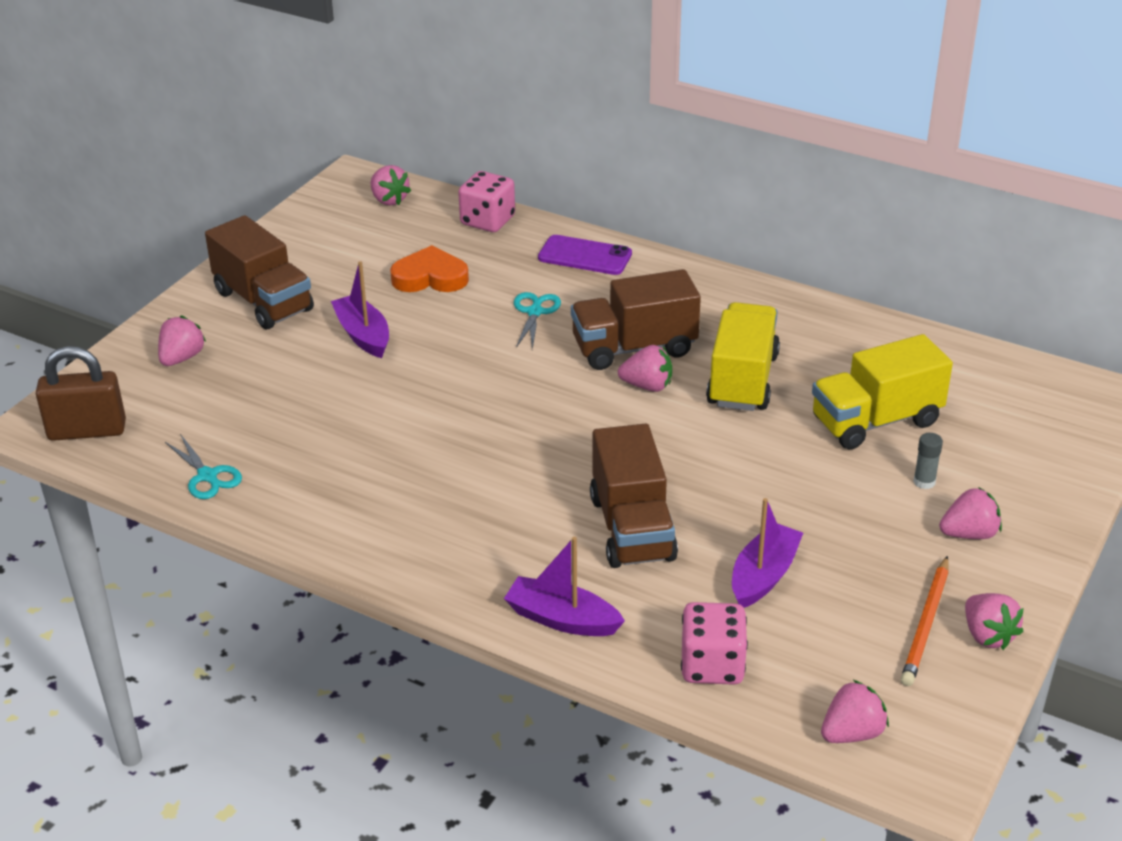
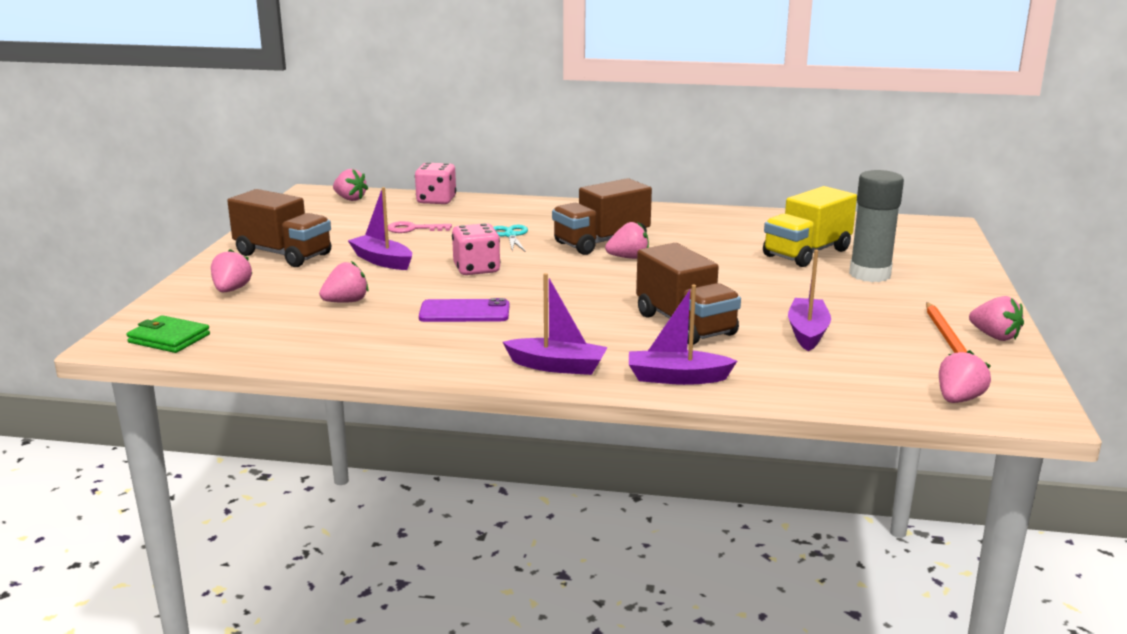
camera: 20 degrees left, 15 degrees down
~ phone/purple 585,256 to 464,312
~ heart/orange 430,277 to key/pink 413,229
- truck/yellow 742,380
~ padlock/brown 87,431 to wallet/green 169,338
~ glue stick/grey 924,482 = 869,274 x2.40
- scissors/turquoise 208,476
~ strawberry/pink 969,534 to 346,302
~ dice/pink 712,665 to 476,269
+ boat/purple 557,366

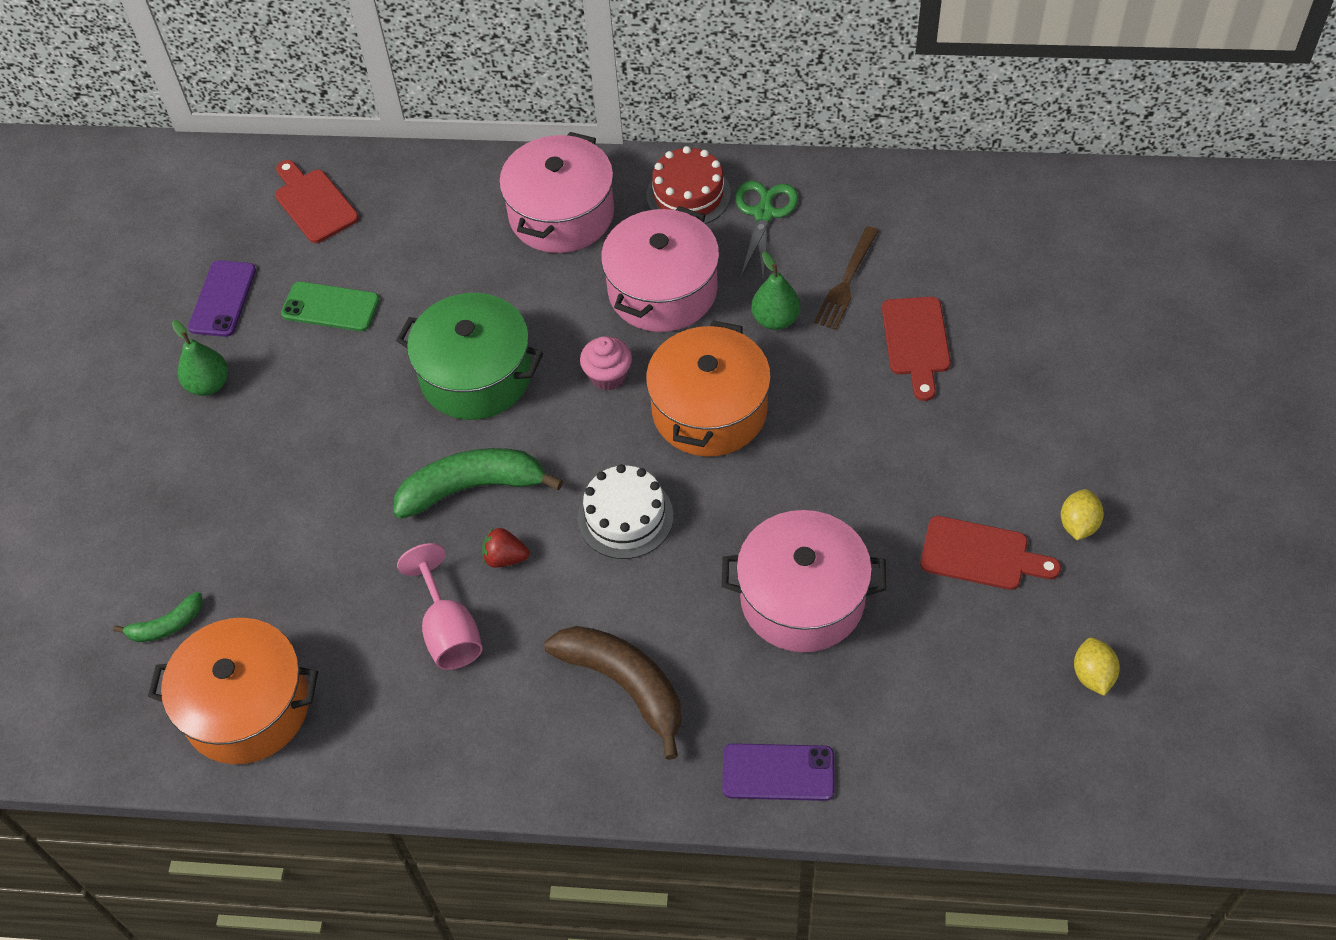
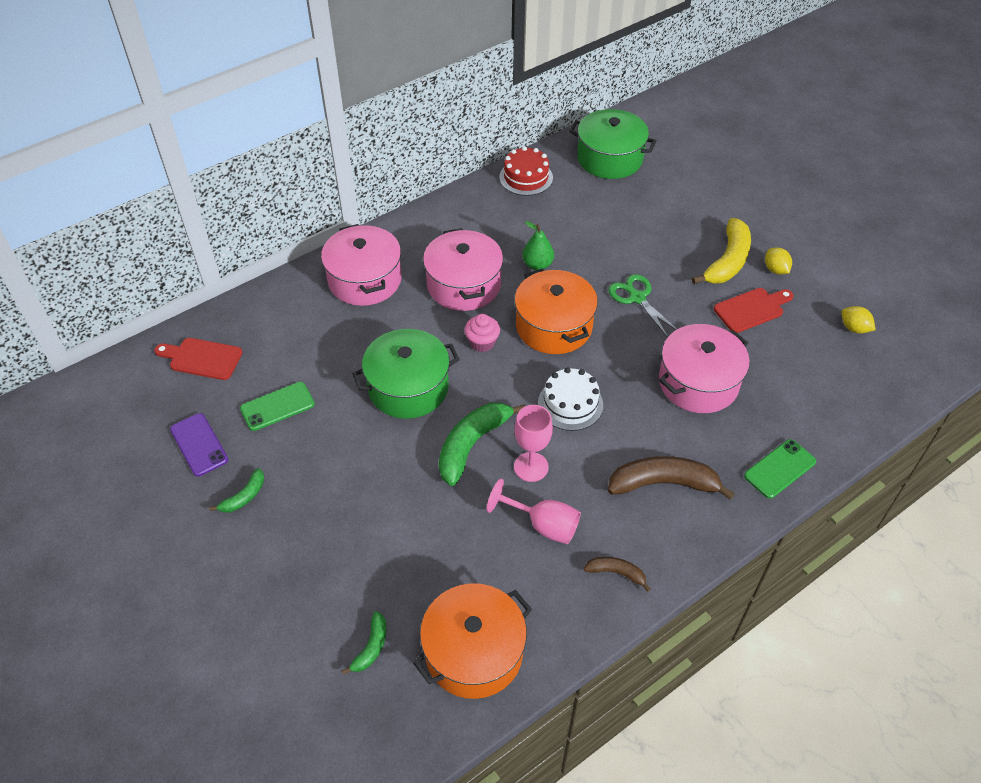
camera: 45 degrees left, 5 degrees down
~ cake/red 688,195 to 526,177
~ scissors/green 764,214 to 637,298
- fork/brown 846,282
- cutting board/red 916,341
~ pear/green 209,384 to banana/green 244,497
~ strawberry/red 505,558 to goblet/pink 531,467
~ phone/purple 778,772 to phone/green 779,469
+ pot/green 609,158
+ banana/yellow 727,261
+ banana/brown 616,573

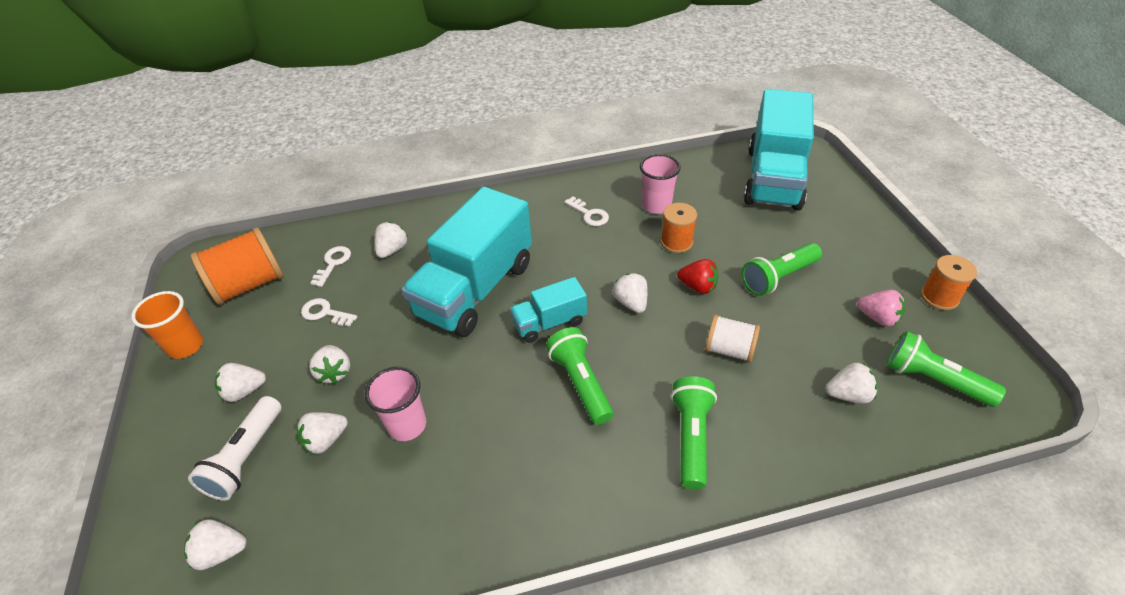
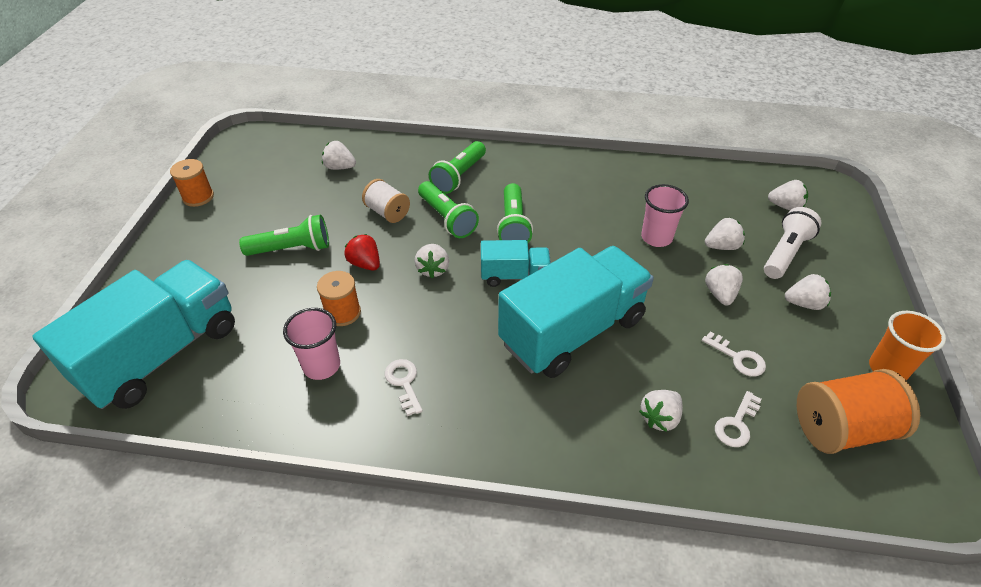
camera: 160 degrees left, 0 degrees up
- strawberry/pink 878,318
~ flashlight/green 932,380 to 447,219

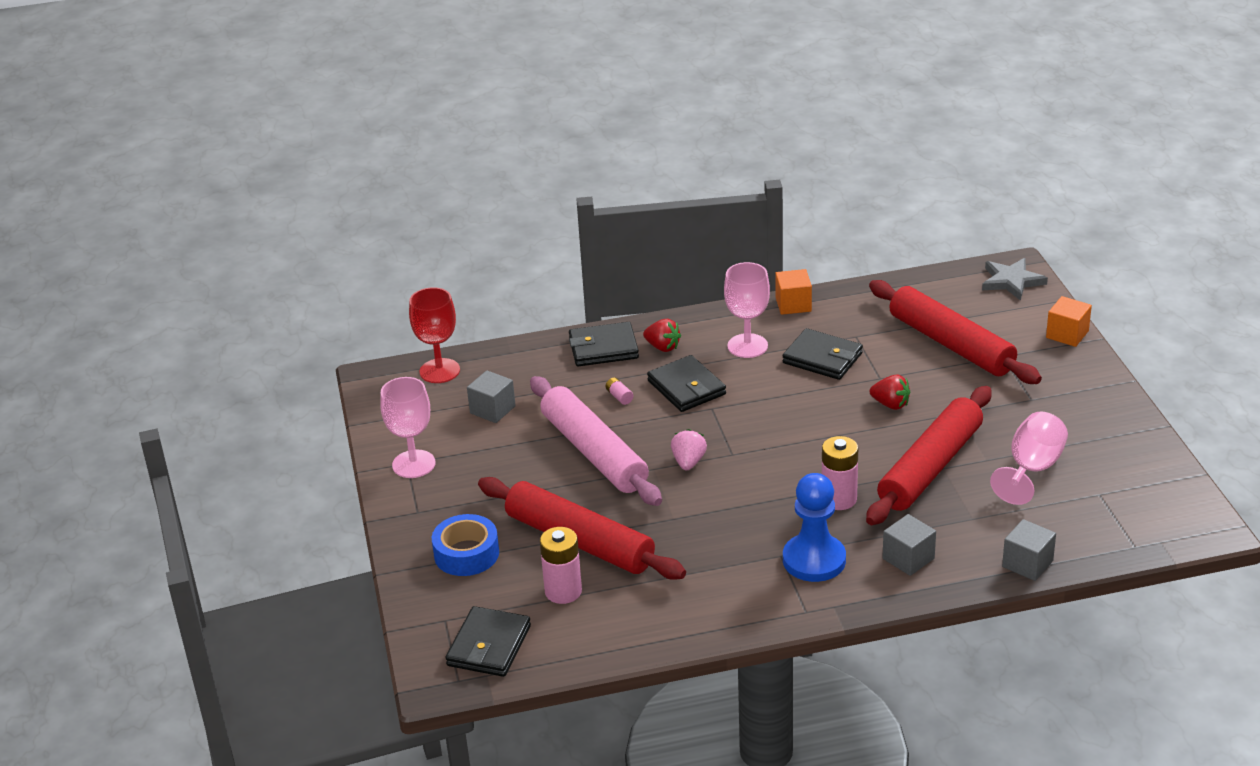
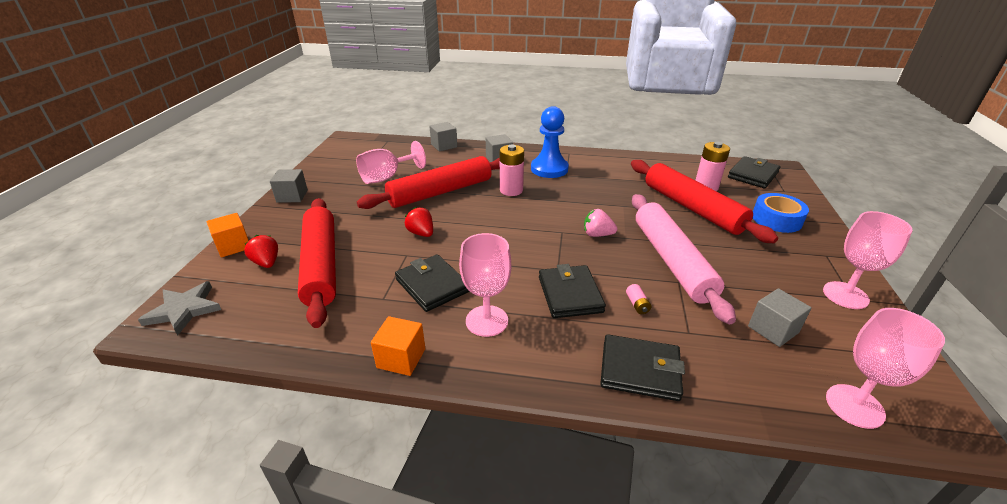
camera: 160 degrees left, 0 degrees up
~ goblet/red 439,371 to goblet/pink 854,406
~ strawberry/red 662,347 to 267,263
~ strawberry/pink 688,462 = 597,234 75 degrees clockwise
+ cube/grey 292,196

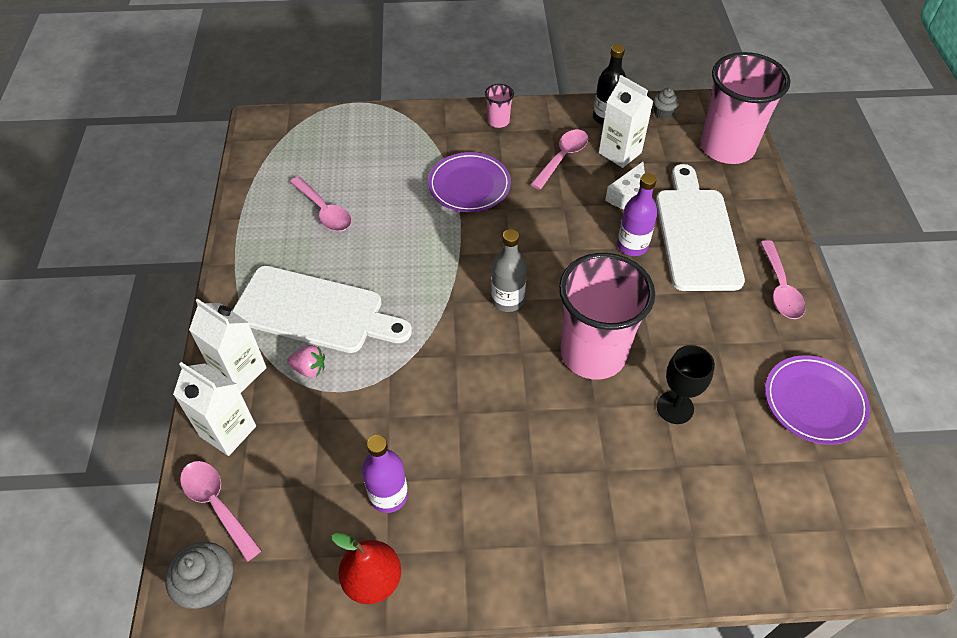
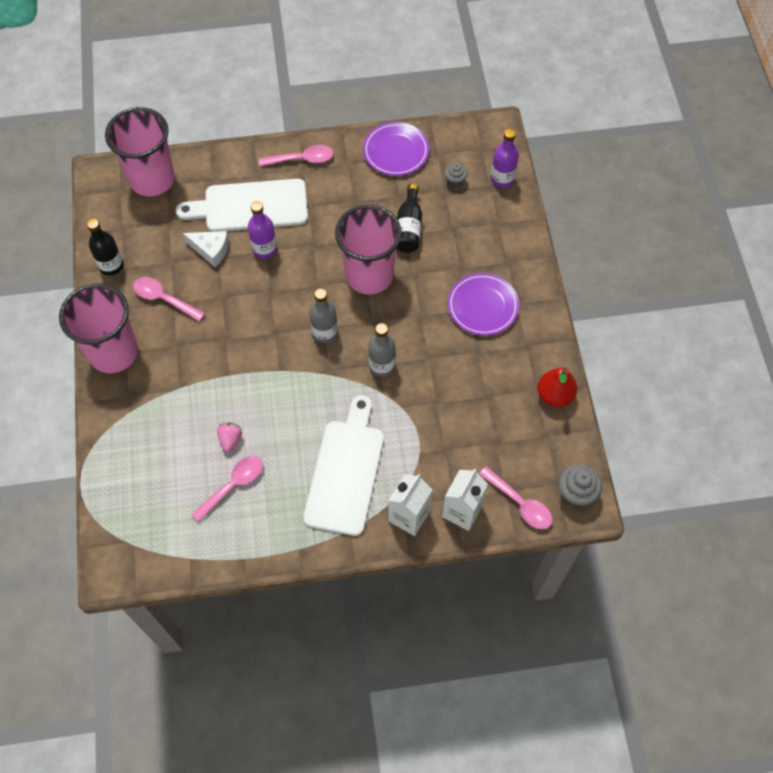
camera: 95 degrees left, 10 degrees up
- carton/white 620,153
~ cup/pink 498,121 = 113,352 x2.40
~ cupcake/grey 663,113 to 455,181
~ plate/purple 469,186 to 482,306
~ strawberry/pink 309,369 to 230,439
~ goblet/black 675,407 to bottle/black 408,228
~ bottle/purple 388,495 to 502,179
~ spoon/pink 217,505 = 520,503 90 degrees counterclockwise
+ bottle/grey 382,366

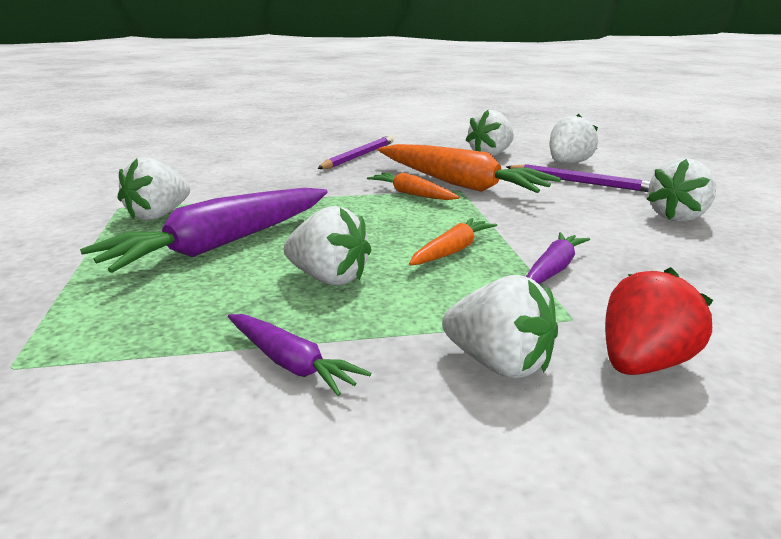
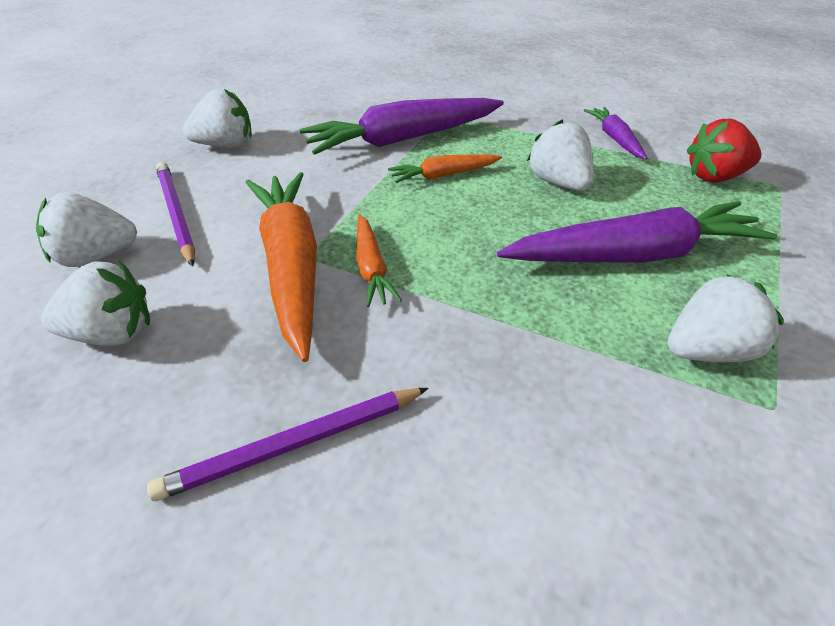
camera: 145 degrees left, 20 degrees up
~ carrot/purple 553,269 = 403,139 x1.98
~ strawberry/red 644,364 to 715,176
- strawberry/white 499,364

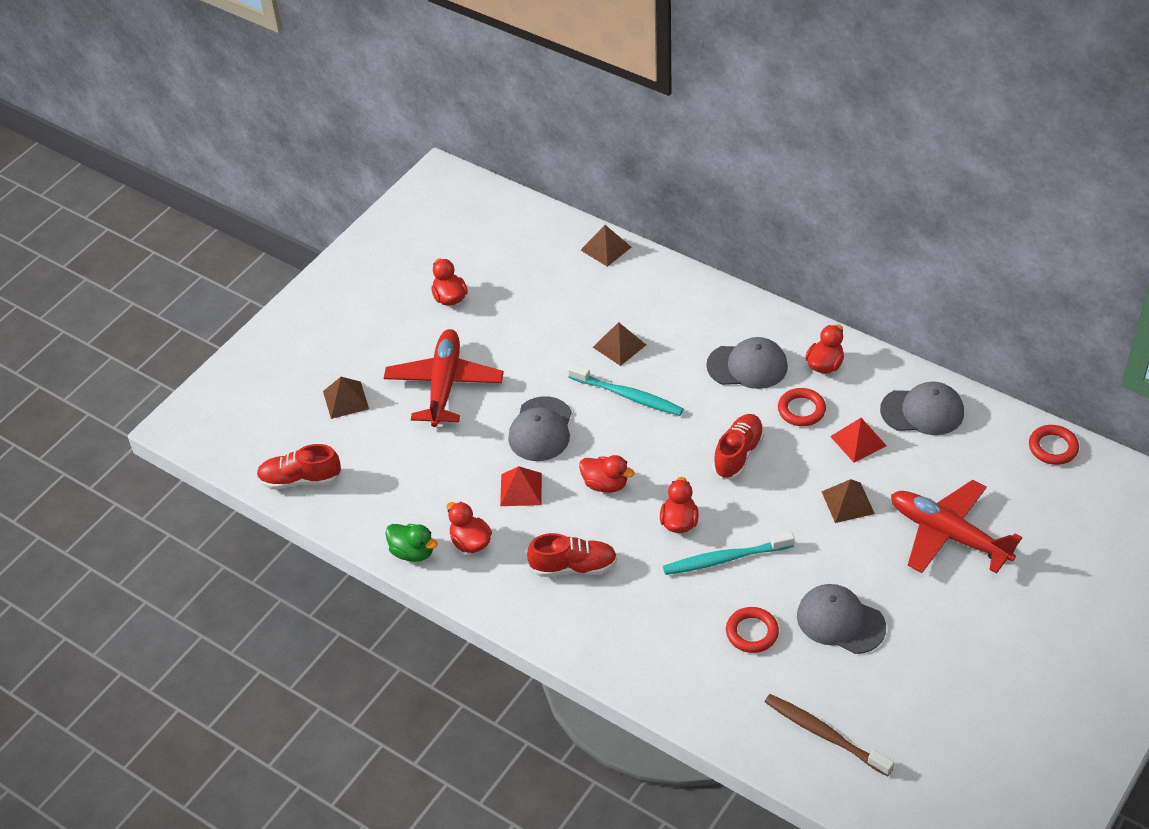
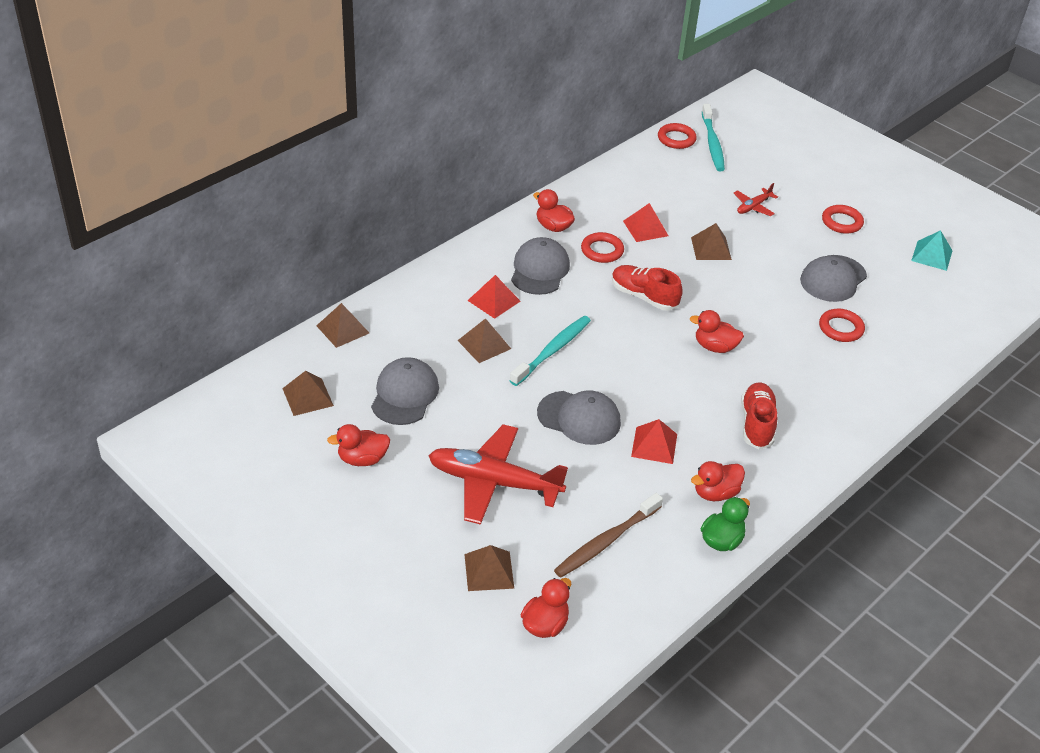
camera: 85 degrees left, 5 degrees down
~ cap/grey 922,411 to 404,394
- shoe/red 300,479
~ duck/red 605,484 to 545,624
~ plane/red 947,535 = 753,207 x0.47
~ toothbrush/turquoise 725,559 to 712,143
~ toothbrush/brown 824,734 to 606,541
+ ring/red 842,222
+ pyramid/turquoise 931,255
+ pyramid/red 494,300
+ pyramid/brown 307,397

